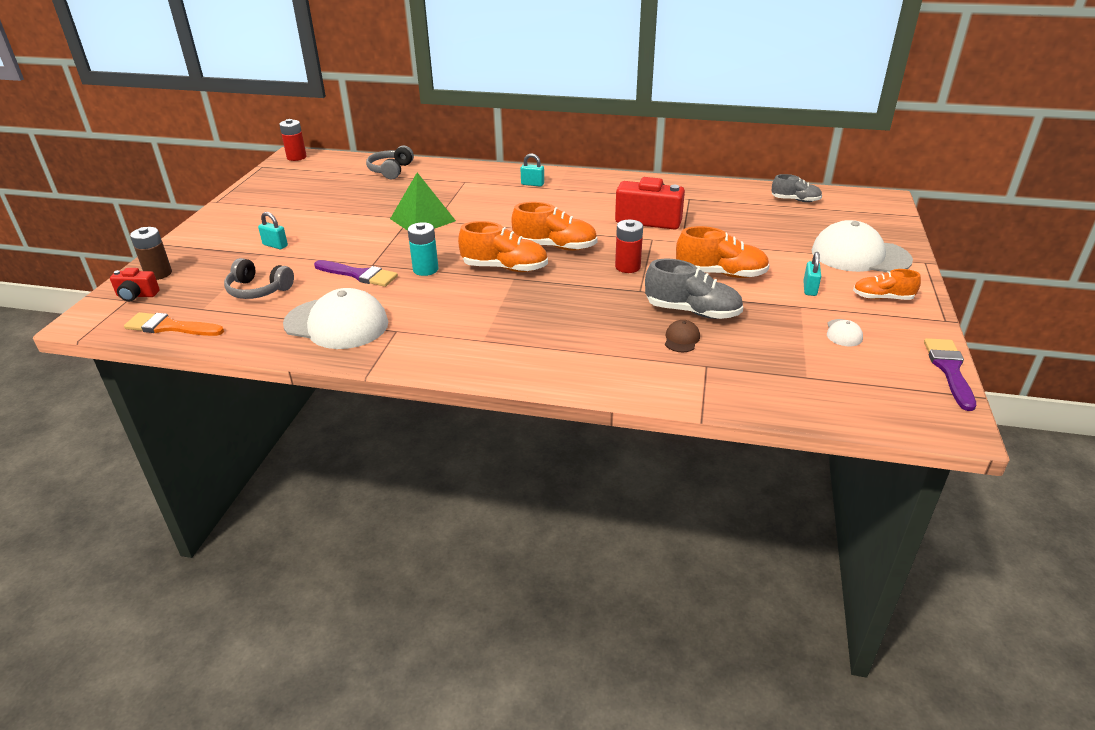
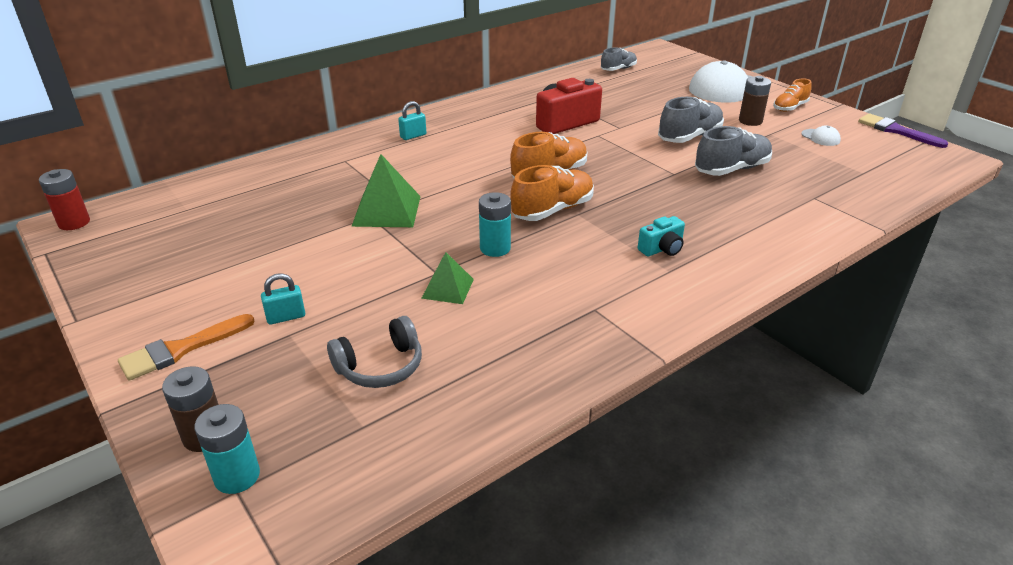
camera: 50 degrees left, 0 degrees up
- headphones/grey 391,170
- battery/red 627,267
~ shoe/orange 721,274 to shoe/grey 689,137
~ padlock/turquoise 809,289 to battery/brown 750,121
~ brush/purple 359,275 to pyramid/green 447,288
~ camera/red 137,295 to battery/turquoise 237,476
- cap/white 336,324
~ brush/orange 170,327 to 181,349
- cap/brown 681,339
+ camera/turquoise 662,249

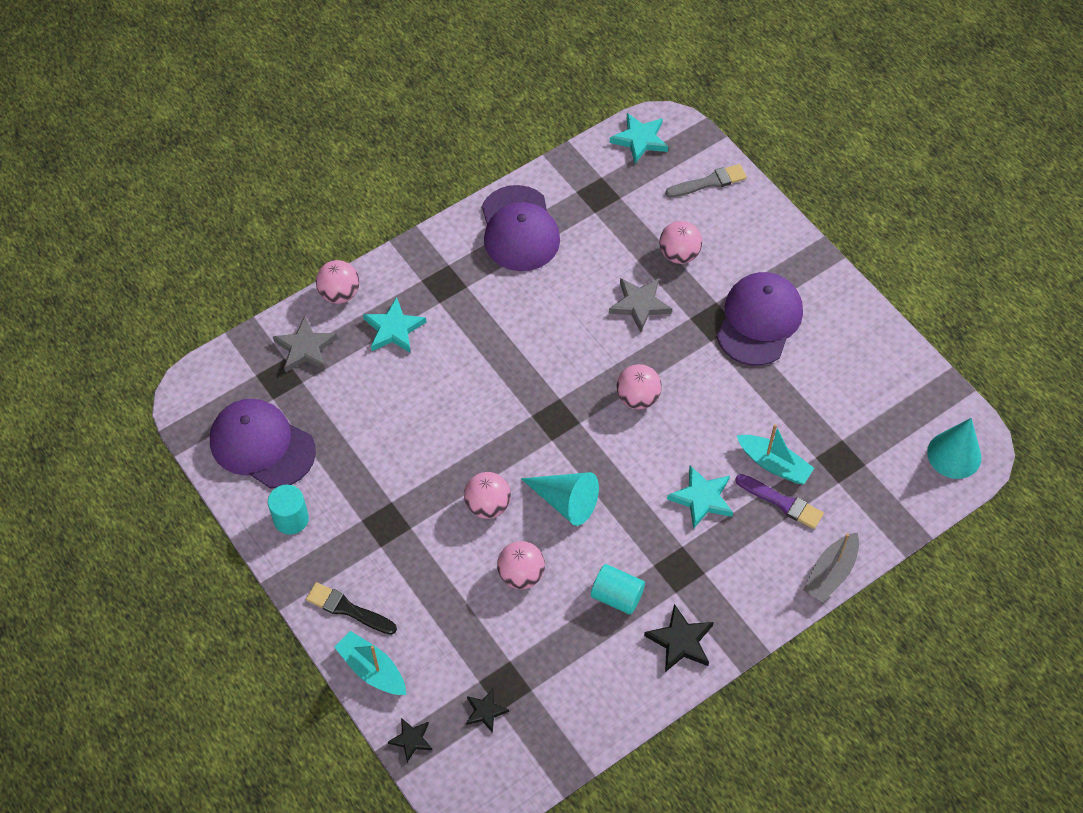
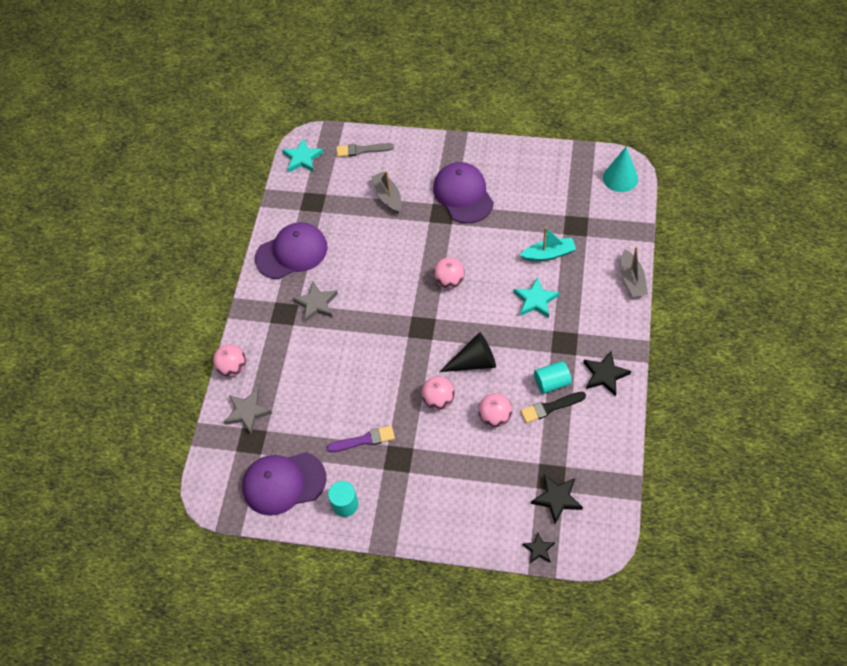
camera: 40 degrees left, 0 degrees up
~ brush/grey 709,182 = 361,150 120 degrees counterclockwise
~ cap/purple 519,229 = 292,253 60 degrees counterclockwise
~ ball/pink 679,254 to boat/grey 388,196
~ star/grey 639,305 to 316,303
- star/turquoise 394,329
~ cone/turquoise 565,501 to cone/black 474,362
~ brush/purple 782,502 to 364,440
~ brush/black 348,609 to 550,407
- boat/turquoise 372,669
~ star/black 485,711 = 557,498 x1.61

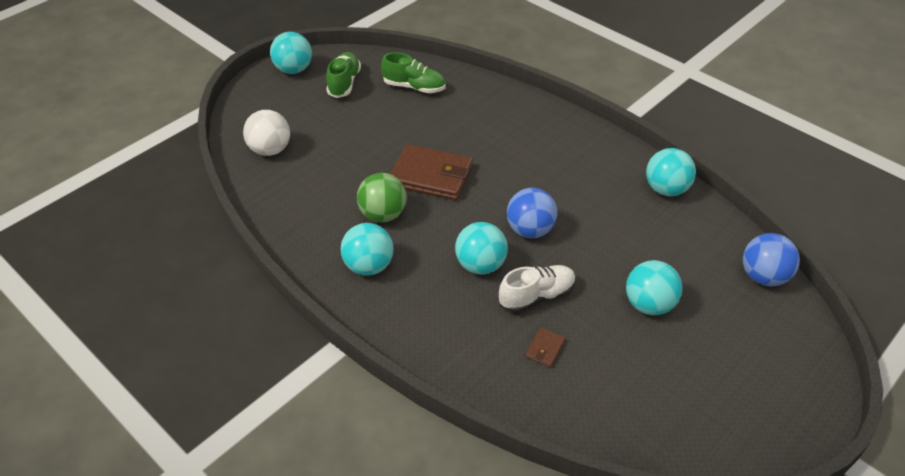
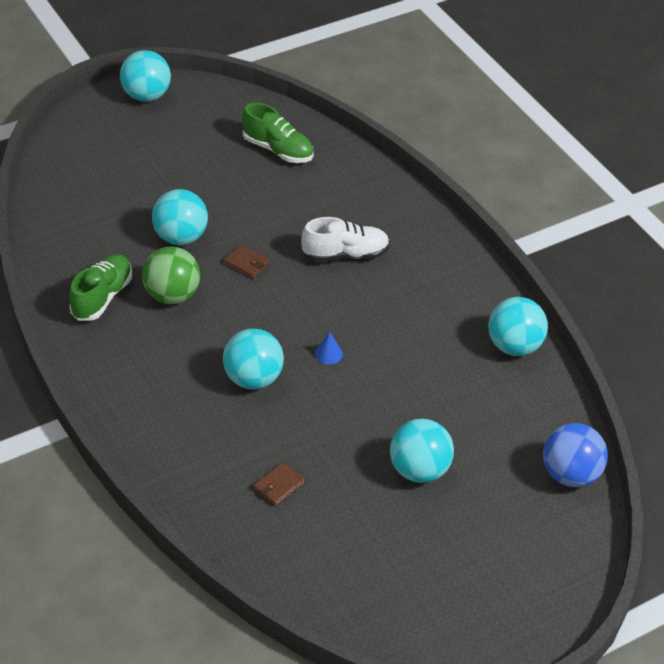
camera: 15 degrees right, 0 degrees up
~ shoe/green 344,83 to 102,297
- ball/white 270,150
~ wallet/brown 431,176 = 246,263 x0.43
~ ball/blue 530,230 to cone/blue 328,354
~ ball/turquoise 369,266 to 181,237
~ shoe/white 537,296 to 345,254

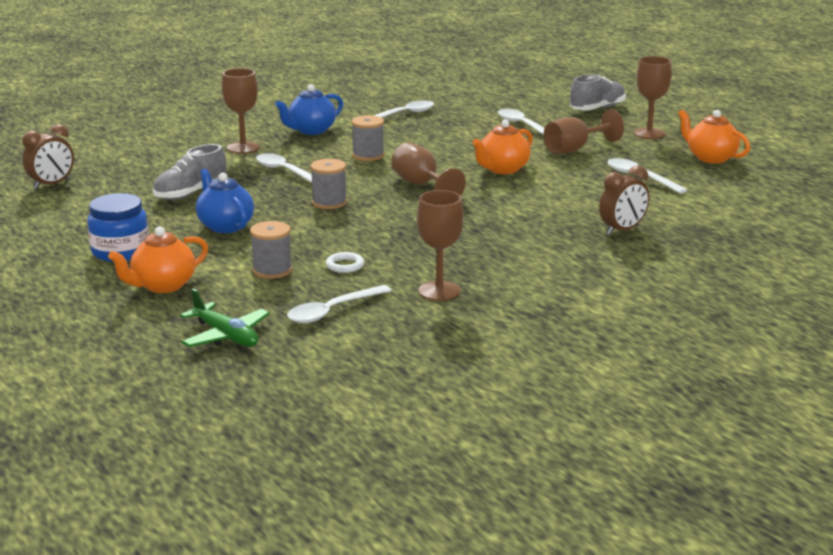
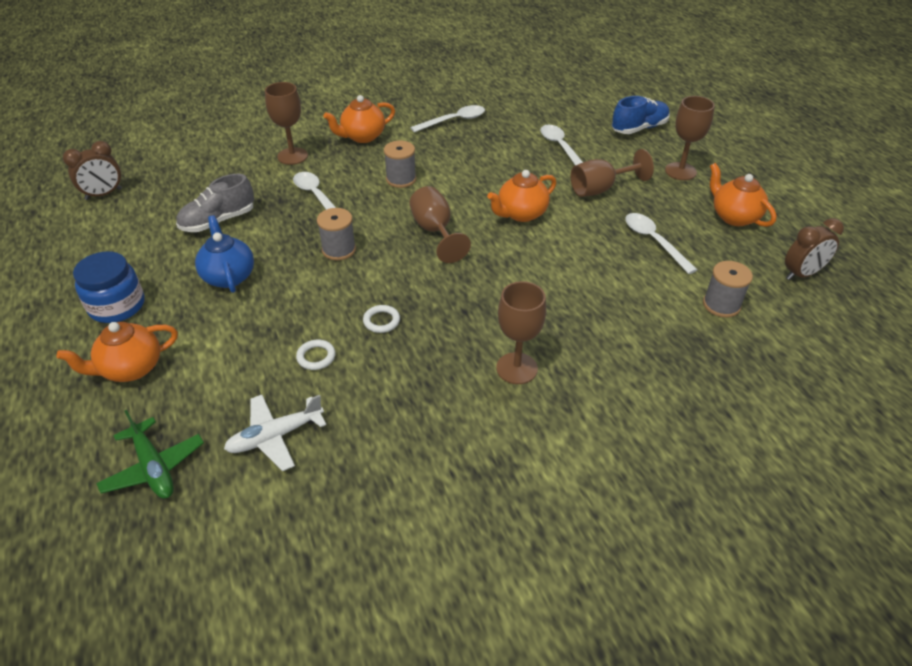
camera: 10 degrees right, 20 degrees up
~ shoe/grey 597,109 to shoe/blue 639,128
~ teapot/blue 311,130 to teapot/orange 362,137
~ clock/brown 622,230 to 802,274
~ goblet/brown 439,291 to 516,368
~ spool/grey 272,270 to 721,305
~ spoon/white 332,311 to plane/white 275,436
+ ring/white 381,321

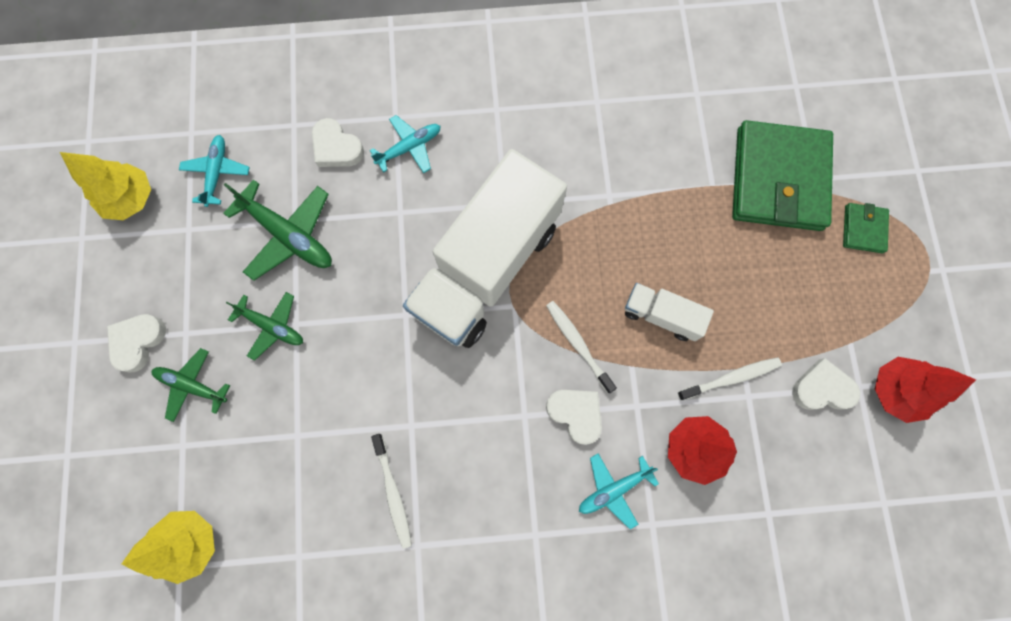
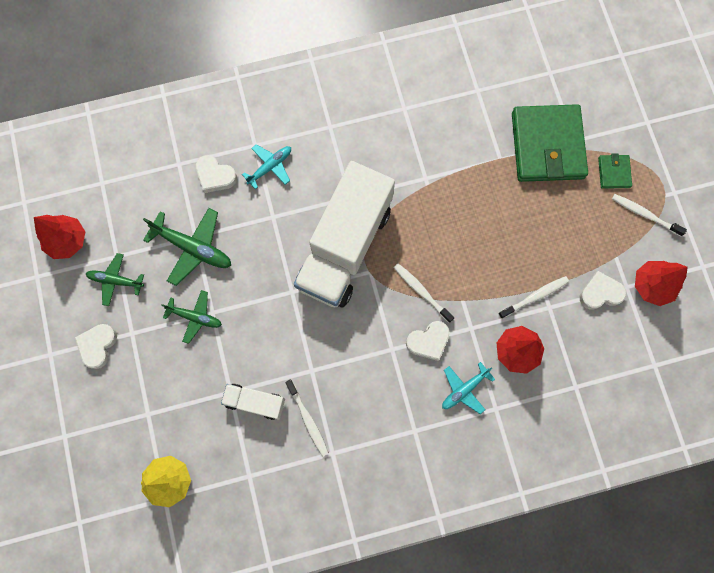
camera: 10 degrees left, 0 degrees up
- plane/turquoise 217,173
~ tree/yellow 131,199 to tree/red 67,241
~ truck/white 661,315 to 255,402
~ plane/green 192,386 to 116,281
~ heart/white 576,414 = 428,341 120 degrees clockwise
+ toothbrush/white 644,214

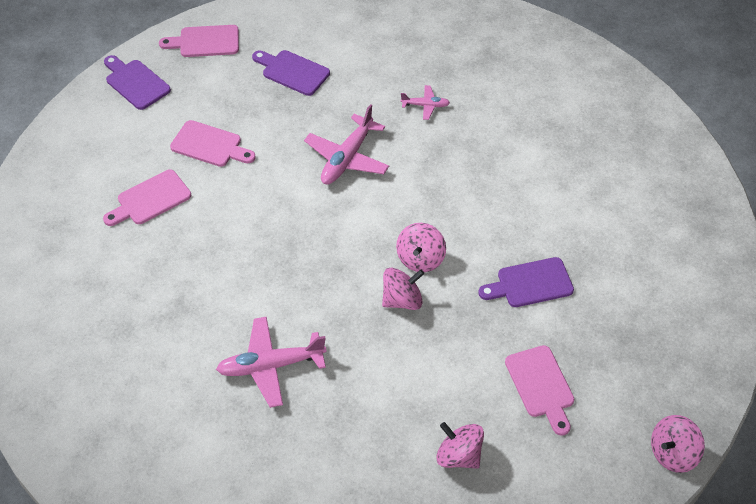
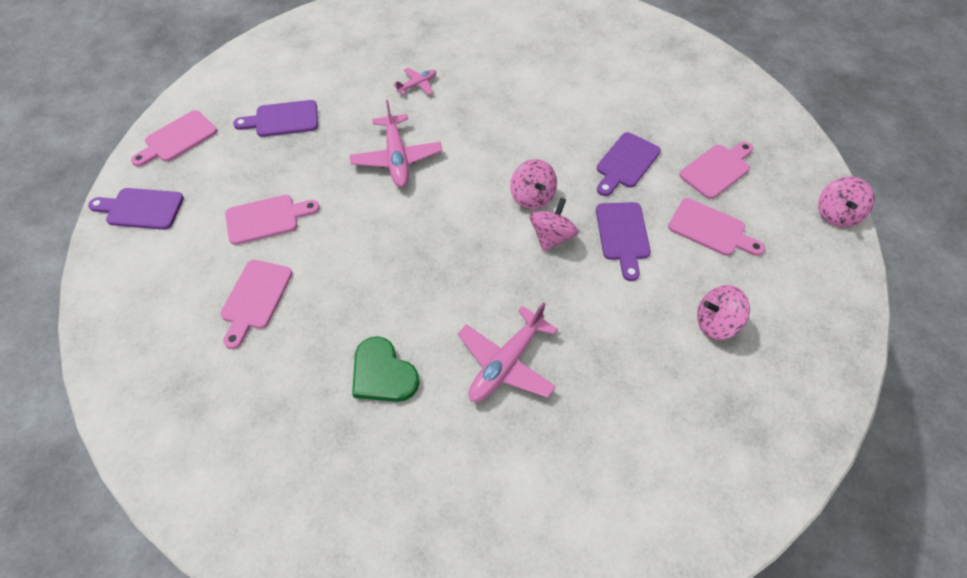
camera: 40 degrees left, 5 degrees up
+ cutting board/pink 717,169
+ cutting board/purple 623,235
+ heart/green 383,374

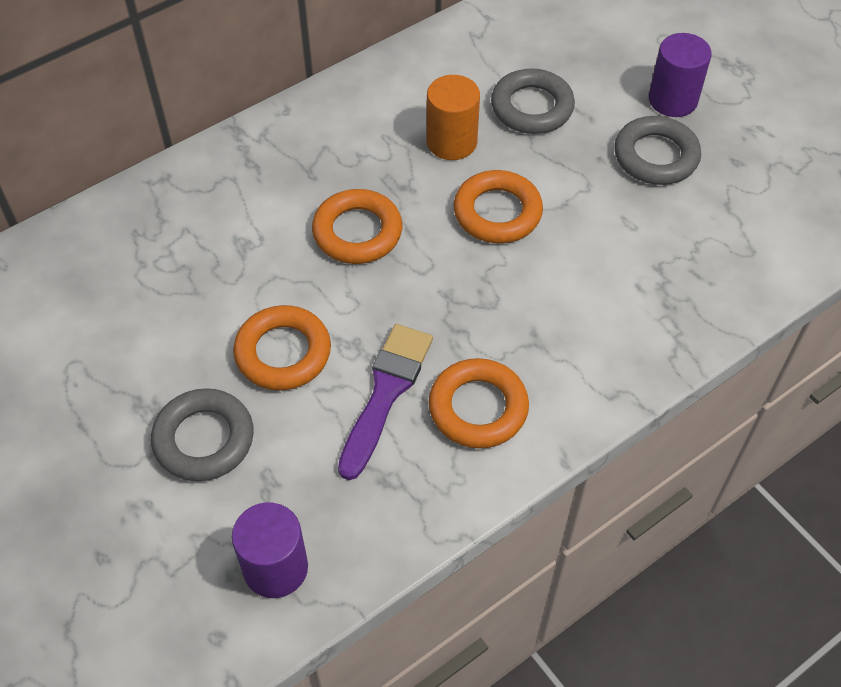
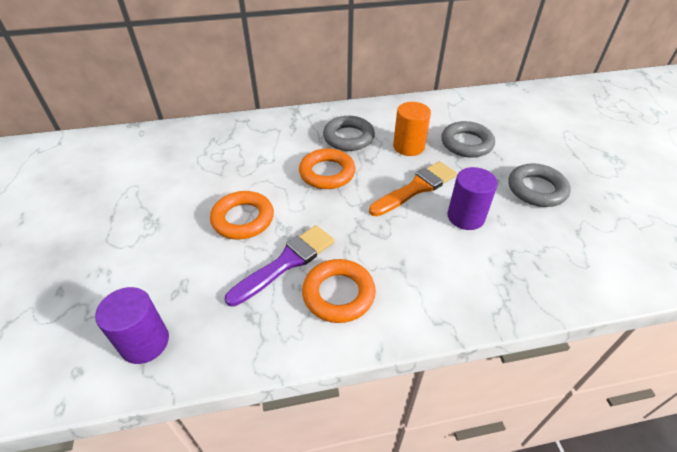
camera: 25 degrees right, 10 degrees down
~ cylinder/purple 673,100 to 465,217
~ ring/orange 497,212 to brush/orange 416,188
~ ring/grey 204,439 to 348,137

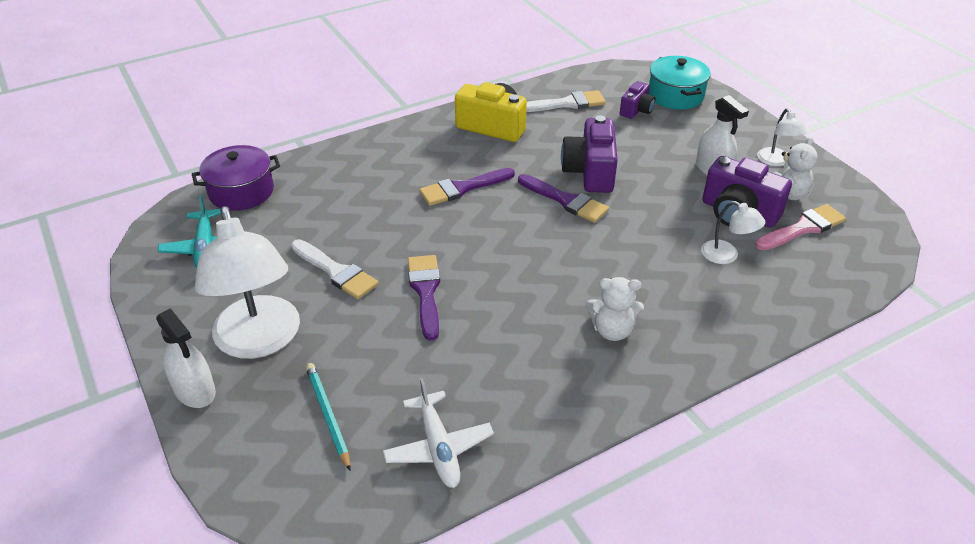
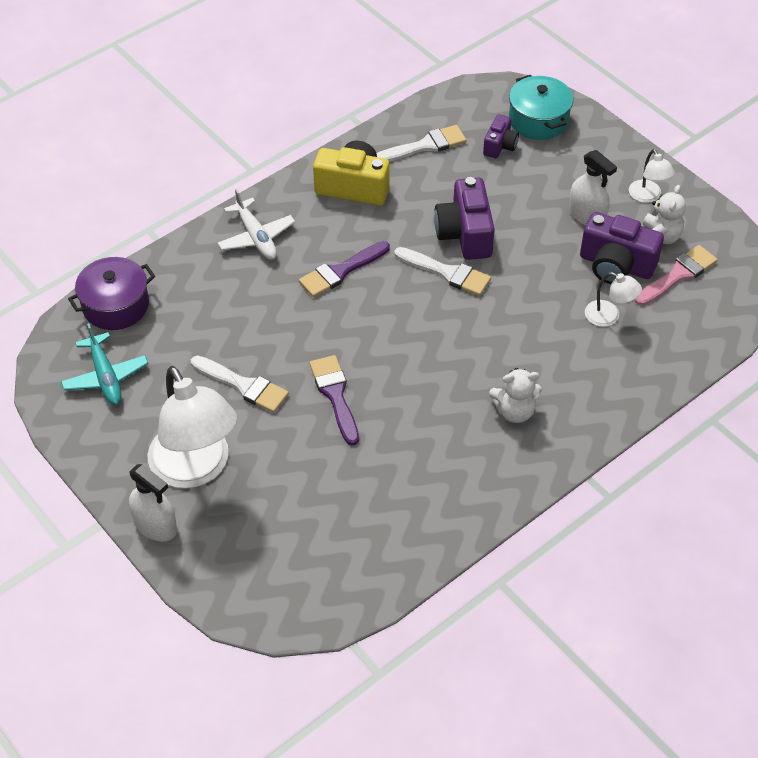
camera: 10 degrees left, 10 degrees up
~ brush/purple 565,200 to brush/white 447,273
- pencil/turquoise 328,415
~ plane/white 438,447 to 256,237

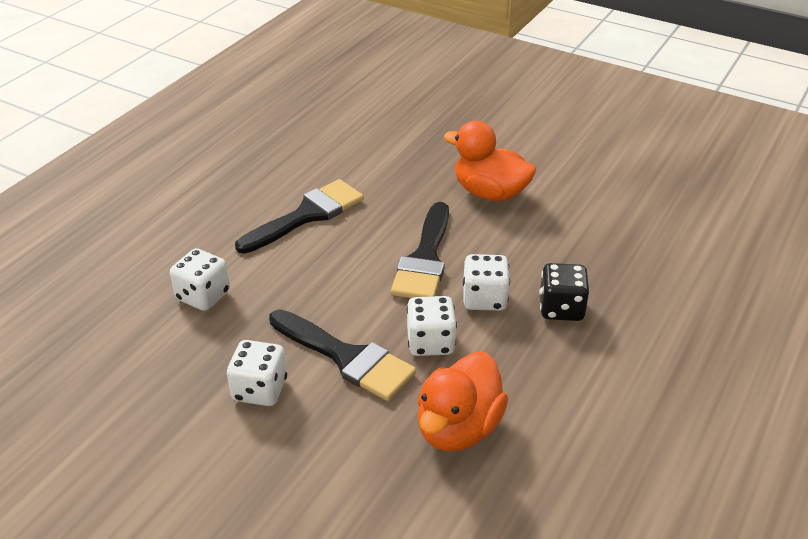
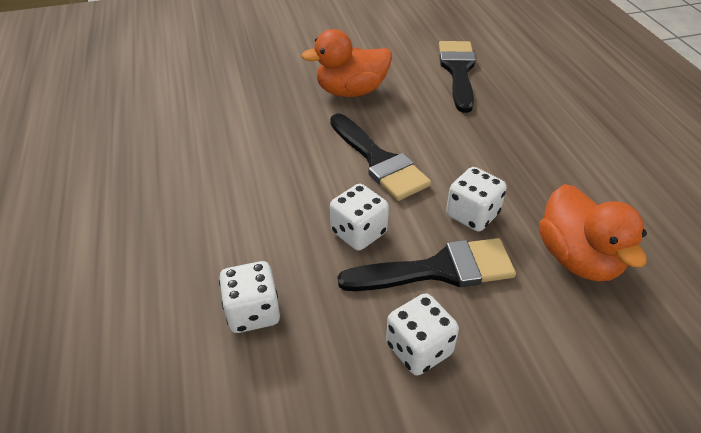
camera: 45 degrees left, 5 degrees up
~ brush/black 307,215 to 458,71
~ dice/white 484,299 to 359,232
- dice/black 561,308

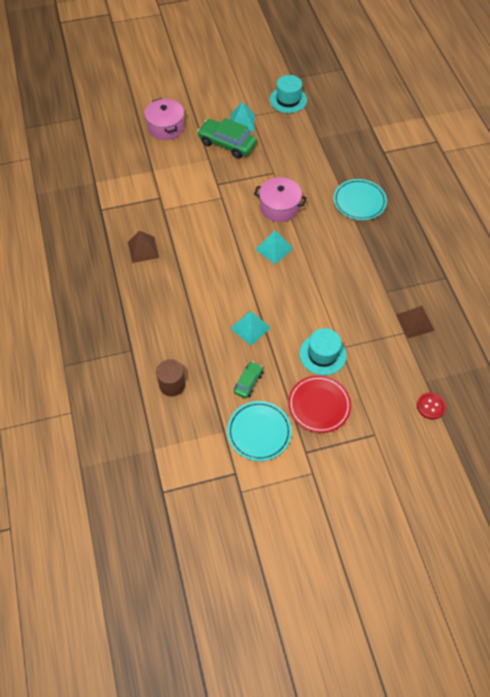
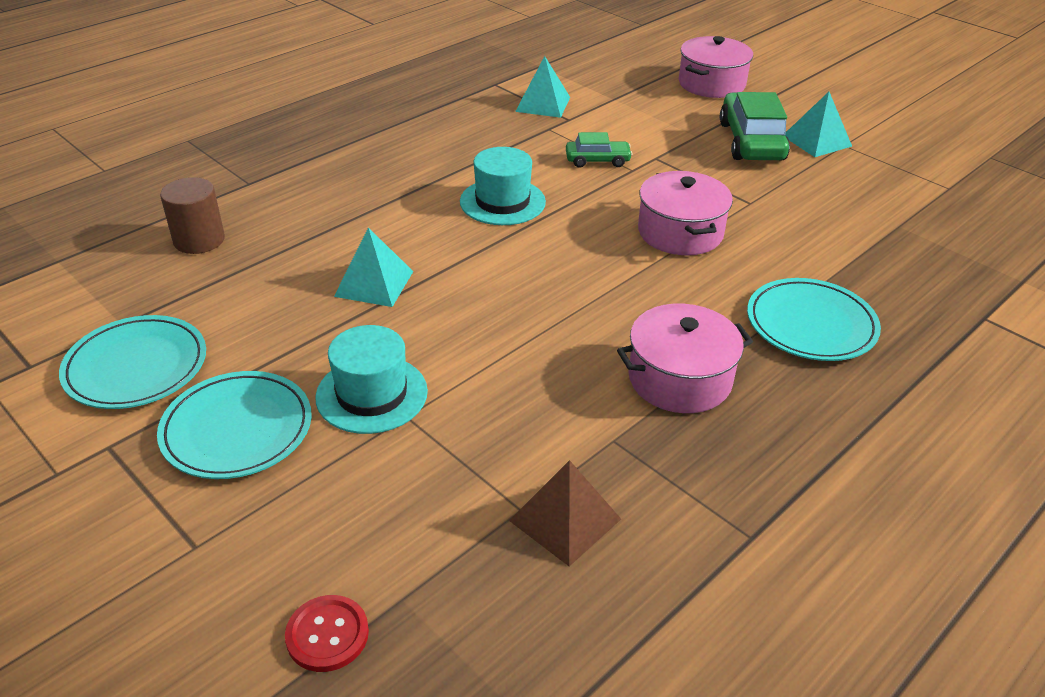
camera: 60 degrees right, 20 degrees down
~ hat/turquoise 288,100 to 502,202
~ pyramid/turquoise 274,249 to 543,104
- pyramid/brown 143,249
~ car/green 248,382 to 597,160
~ plate/red 319,405 to plate/turquoise 237,429
+ pot/pink 679,379

